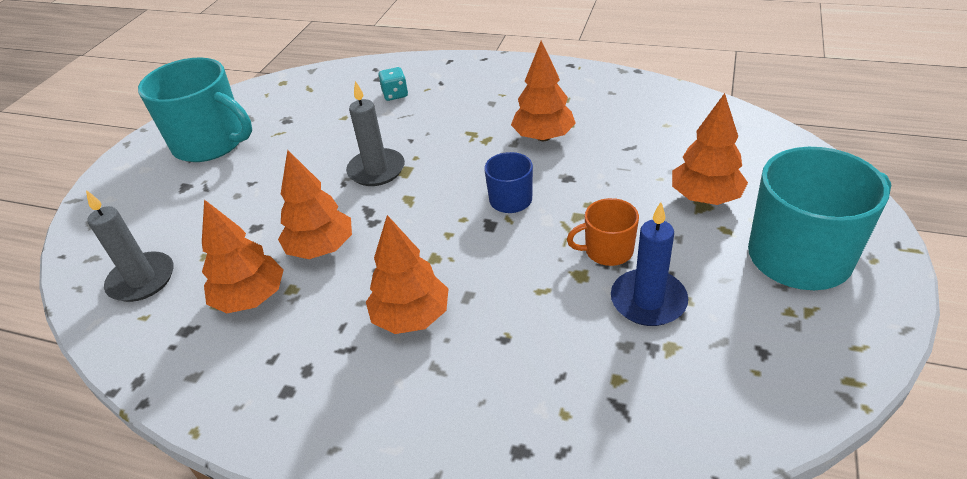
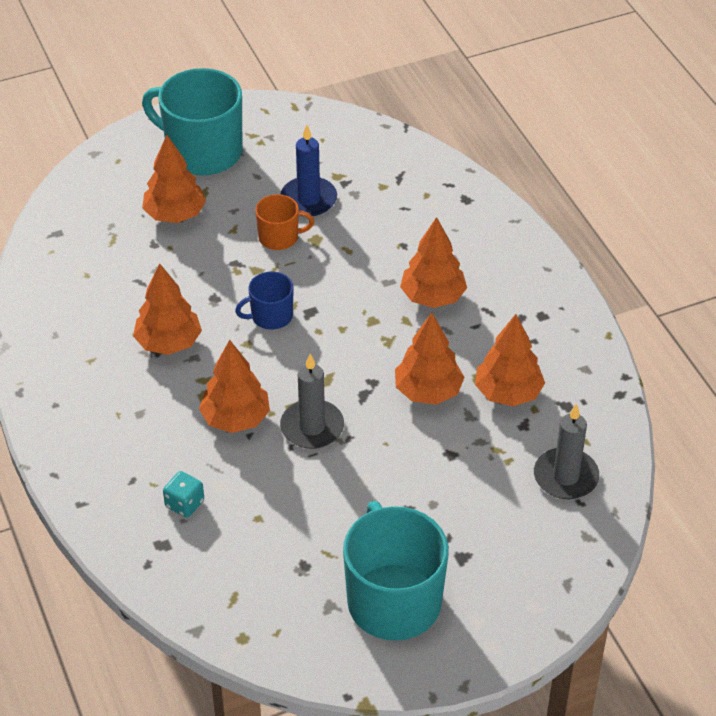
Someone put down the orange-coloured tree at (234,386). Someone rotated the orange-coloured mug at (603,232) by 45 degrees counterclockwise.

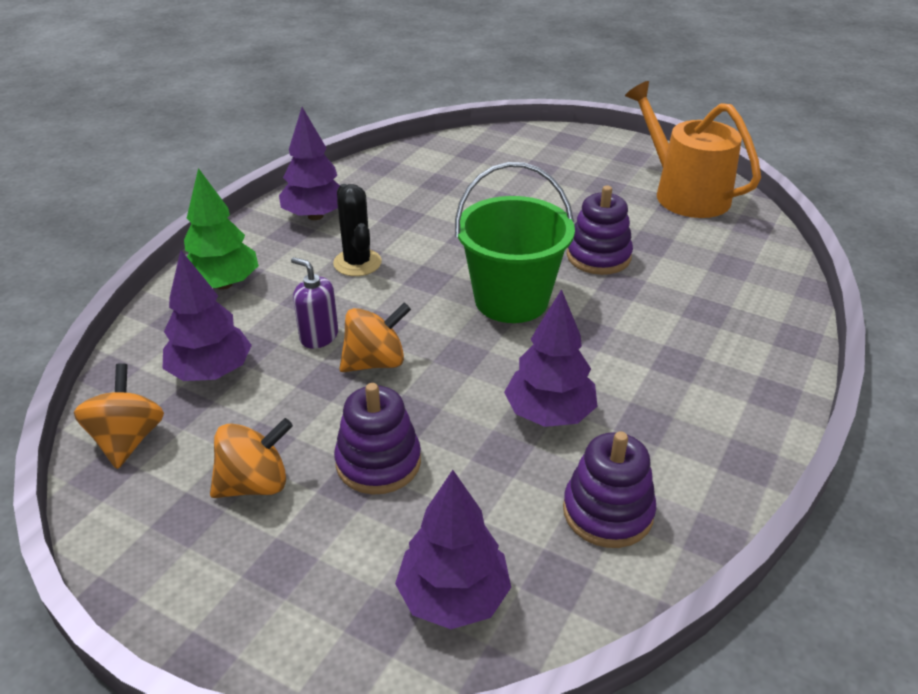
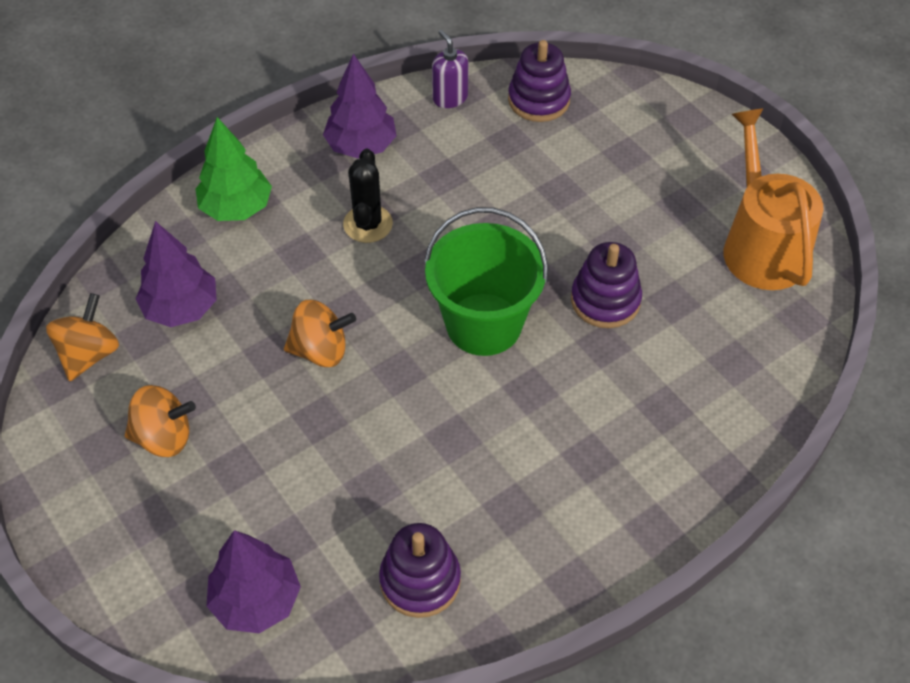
Someone carried the purple soap pump from (314,303) to (450,69). Someone carried the purple stacking toy from (377,438) to (539,81). Someone took away the purple tree at (550,358).

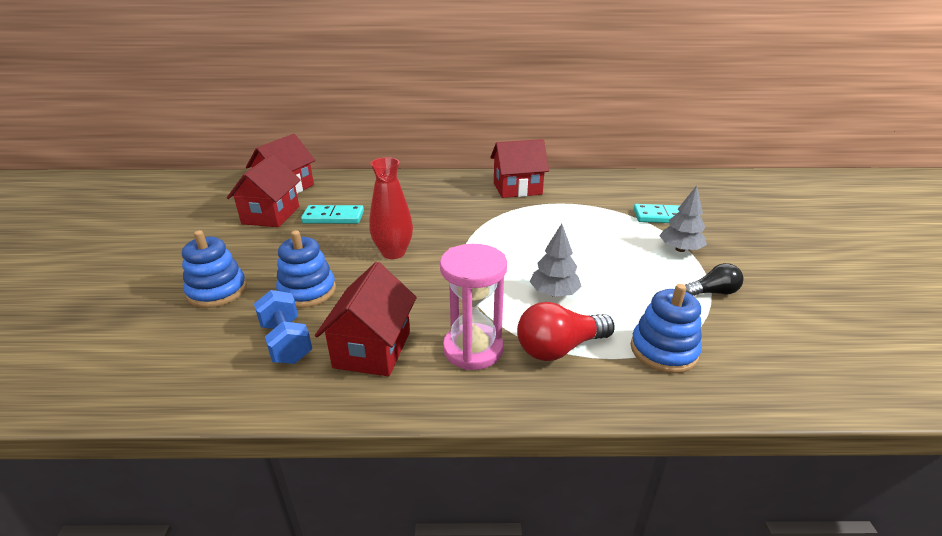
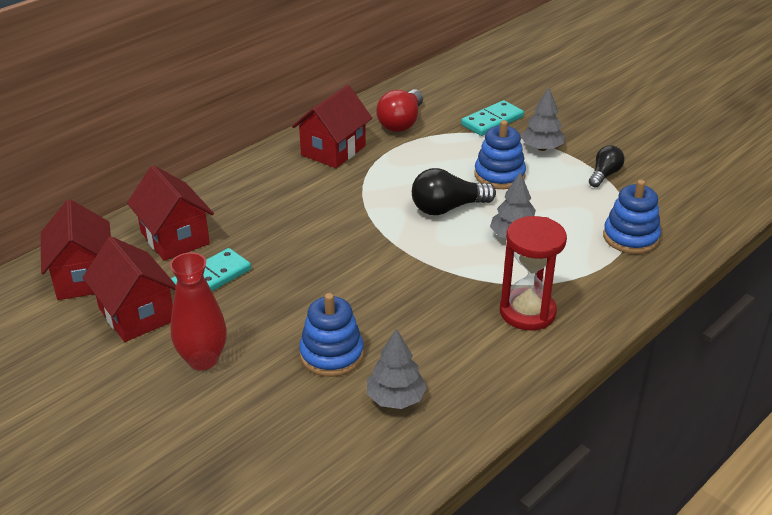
Someone carried the red house from (366,319) to (170,213). Someone carried the red flower vase from (391,208) to (198,311). Someone swapped the blue free weight at (283,327) for the grey tree at (397,368). Someone carried the red bulb from (566,331) to (399,111). Someone put down the jet-black bulb at (454,191). Someone carried the blue stacking toy from (214,269) to (500,154). Someone repainted the rose-pink sand timer at (473,307), which became the red sand timer at (533,273).

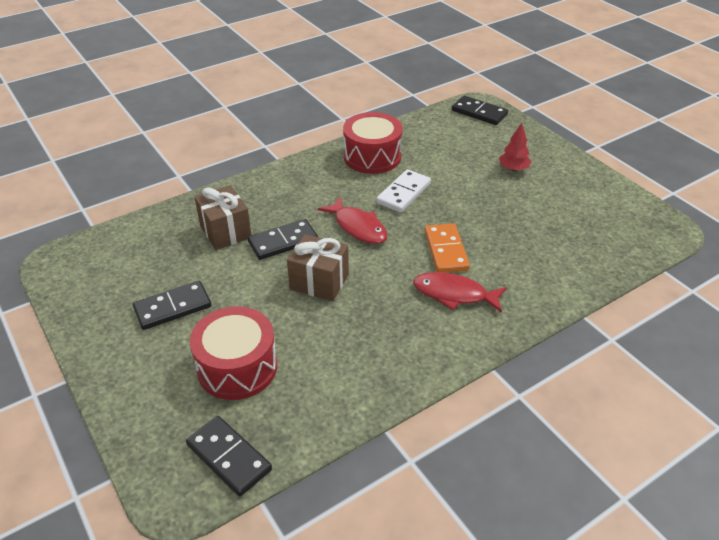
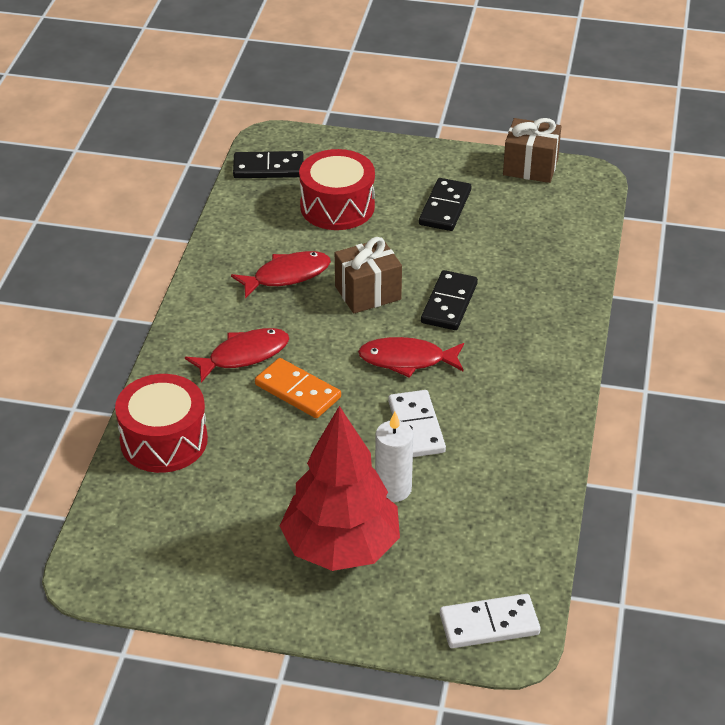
Someone carried the red snare drum from (373,143) to (161,423). Someone put down the red fish figure at (281,275). Someone scaled the red tree at (515,147) by 2.37. Someone put down the white candle at (394,457). Someone repainted the jet-black domino piece at (480,110), which became the white domino piece at (490,621). Someone carried the dark brown present from (222,217) to (532,150).

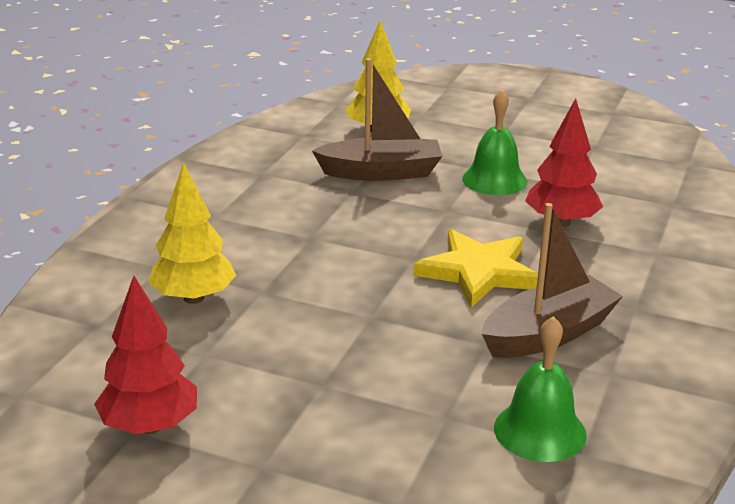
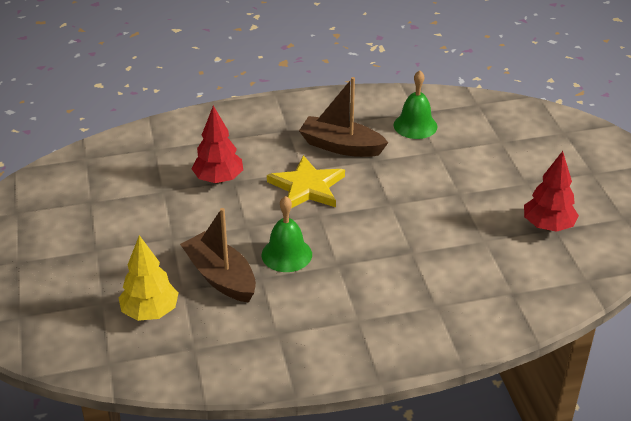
Someone carried the leaf-green bell from (494,142) to (287,234). Someone took away the yellow tree at (192,233).

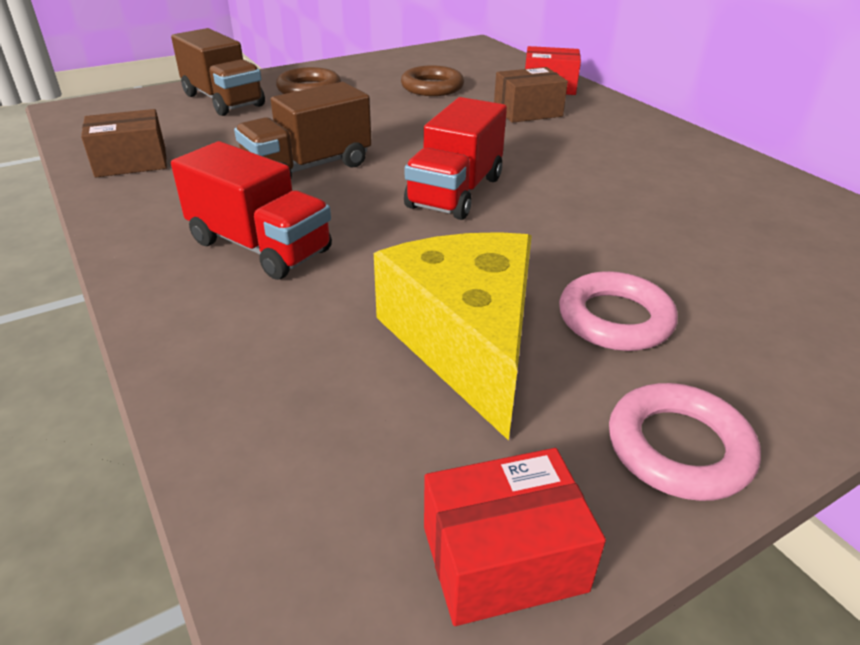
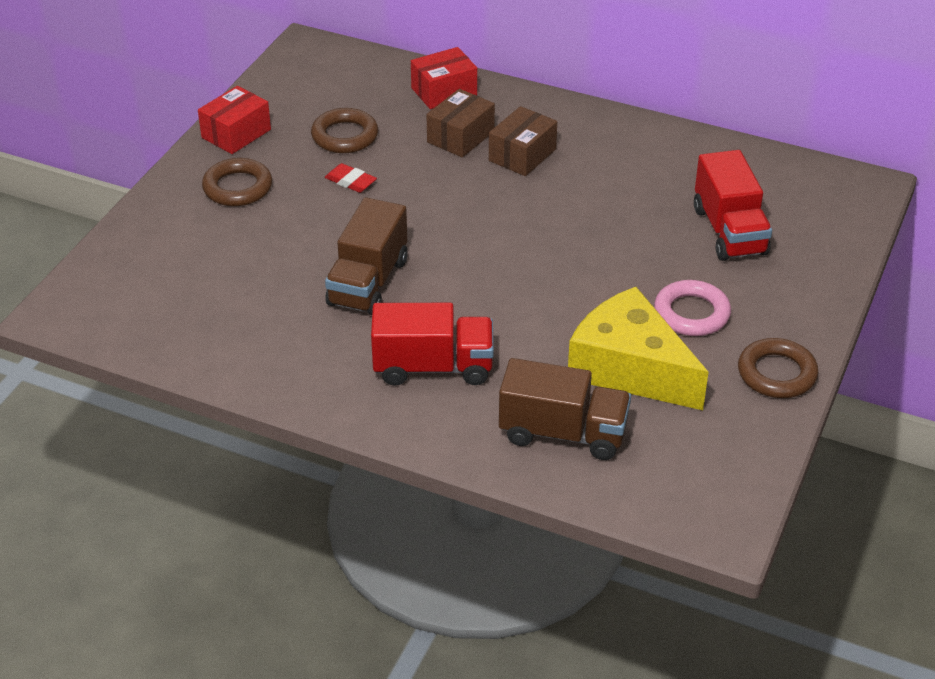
Someone carried the red box from (515,537) to (234,120). Someone put down the red pencil eraser at (351,178). Someone carried the dark brown box from (124,143) to (523,141). Someone carried the dark brown lorry from (218,72) to (565,409). Someone carried the red lorry from (455,158) to (733,205). Someone repainted the rose-pink ring at (685,442), which became the dark brown ring at (778,368).

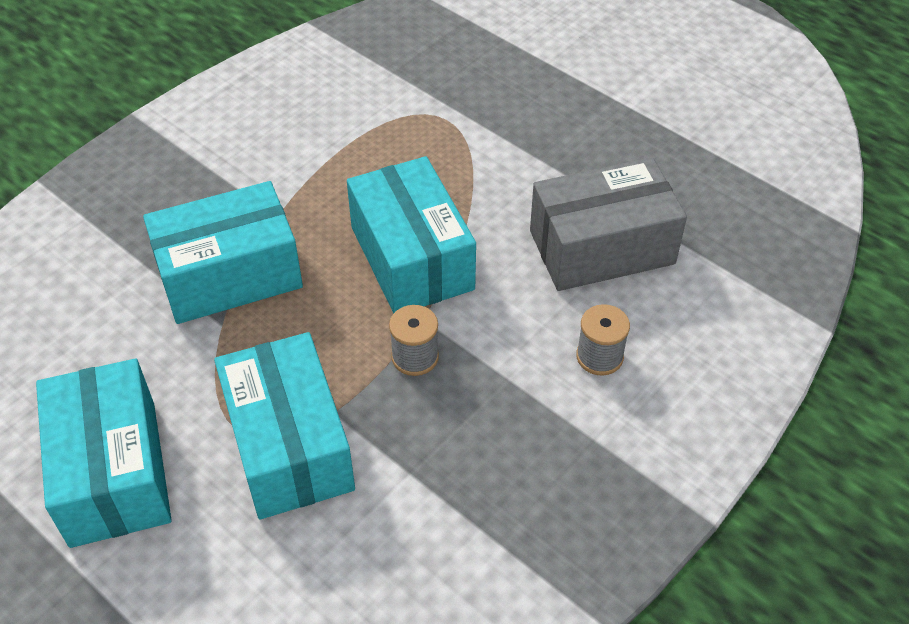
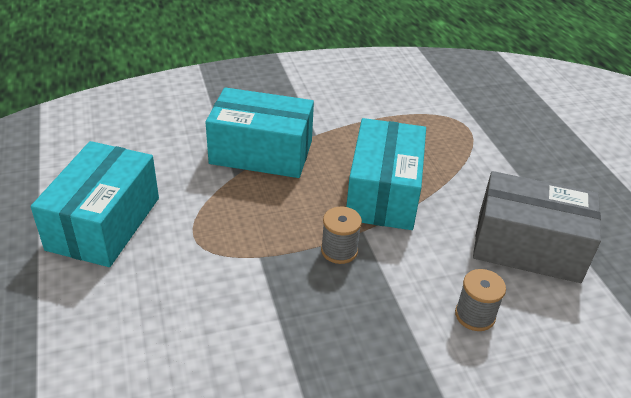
Someone took away the turquoise box at (284,425).

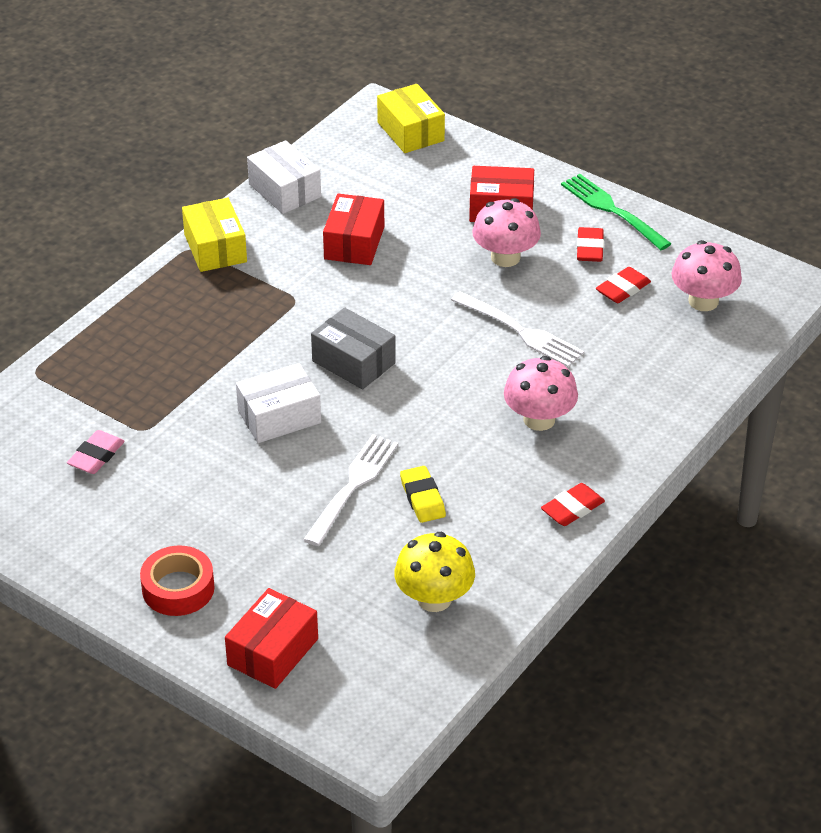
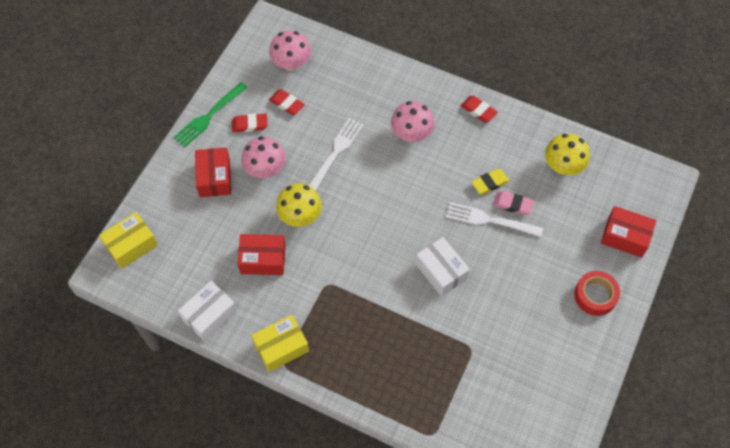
Someone put down the yellow toadstool at (299,205). Someone carried the rose-pink pencil eraser from (96,452) to (513,203). Someone took away the grey box at (353,348).

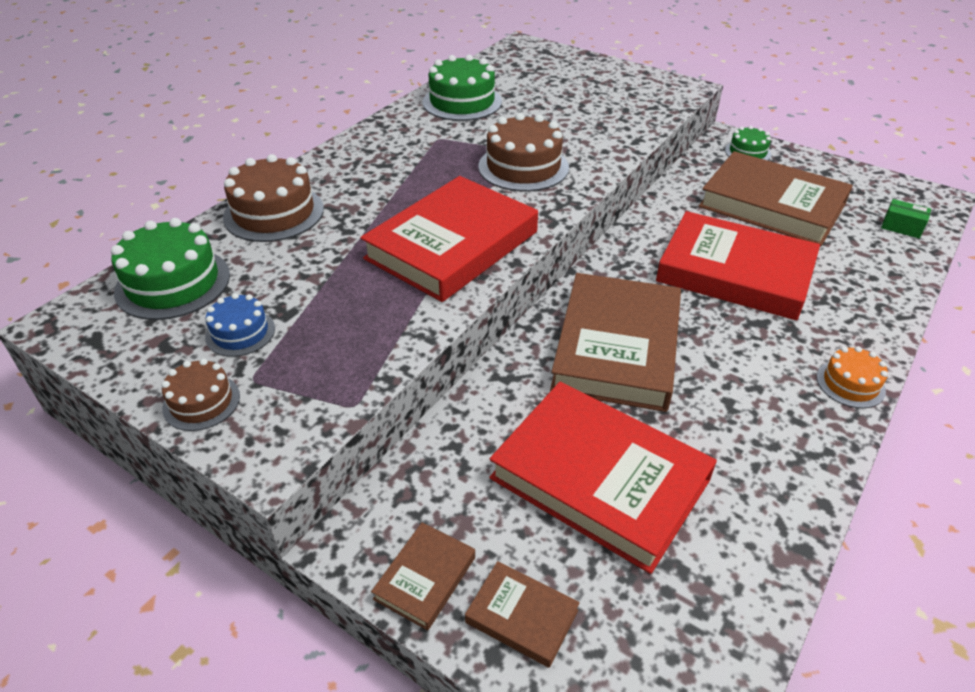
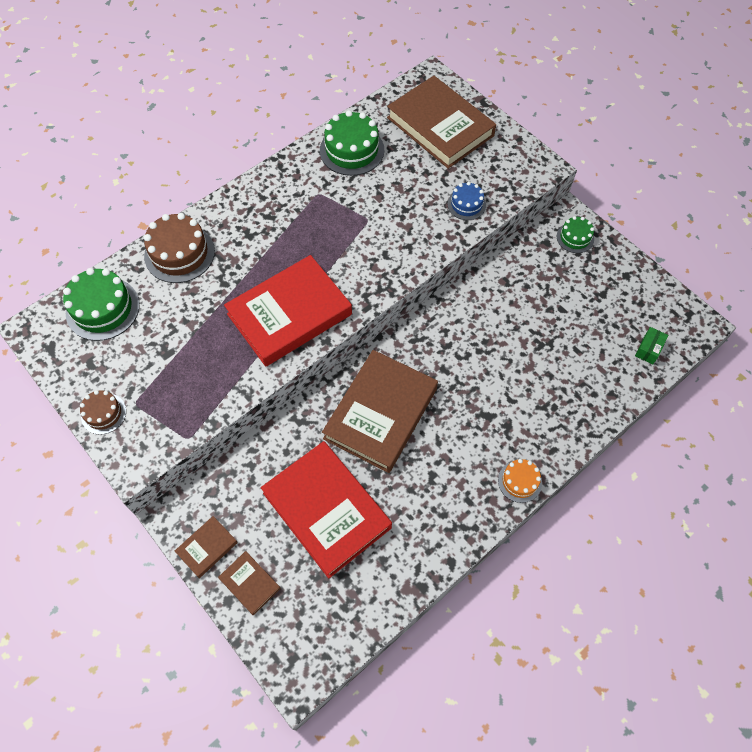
Someone carried the dark brown hardback from (776,198) to (441,122). Someone carried the blue layer cake from (240,325) to (466,201). Someone rotated the leaf-green box at (906,218) by 75 degrees clockwise. Someone took away the dark brown layer cake at (523,152). Someone took away the red hardback at (738,265).

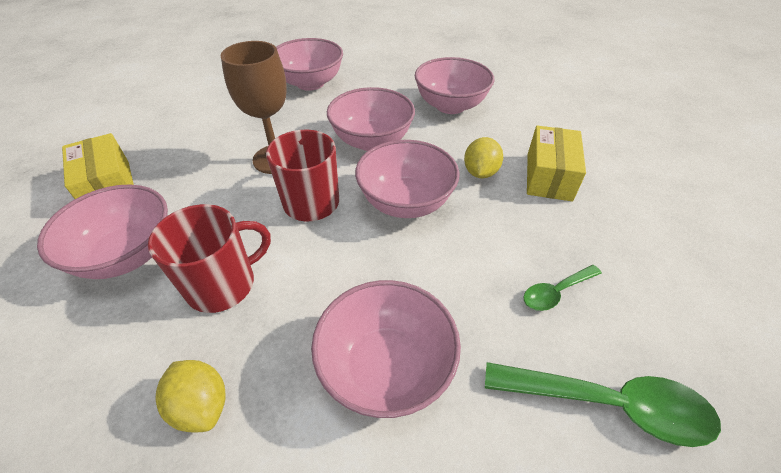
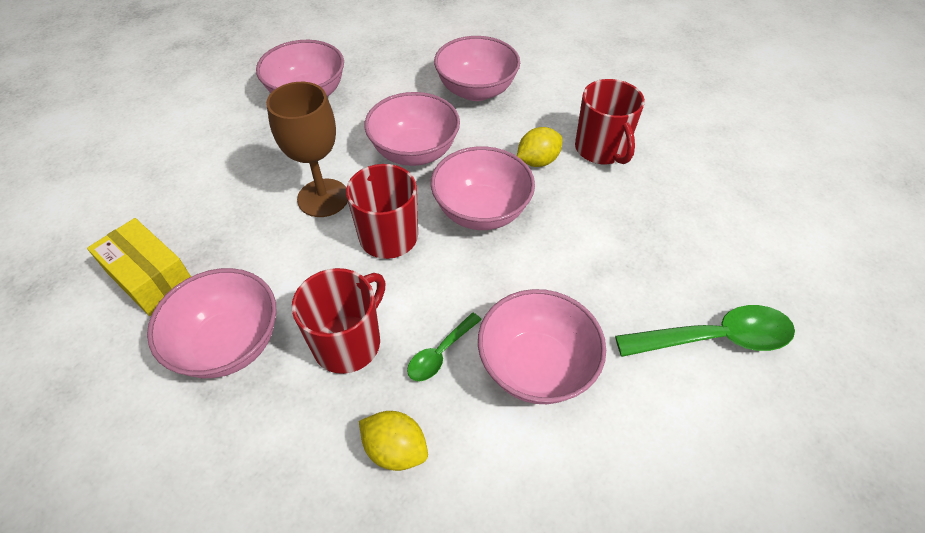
Someone carried the leaf-green teaspoon from (562,288) to (444,347). Someone rotated the yellow citrus fruit at (483,157) by 60 degrees clockwise. Someone swapped the yellow box at (556,163) for the red mug at (610,121).

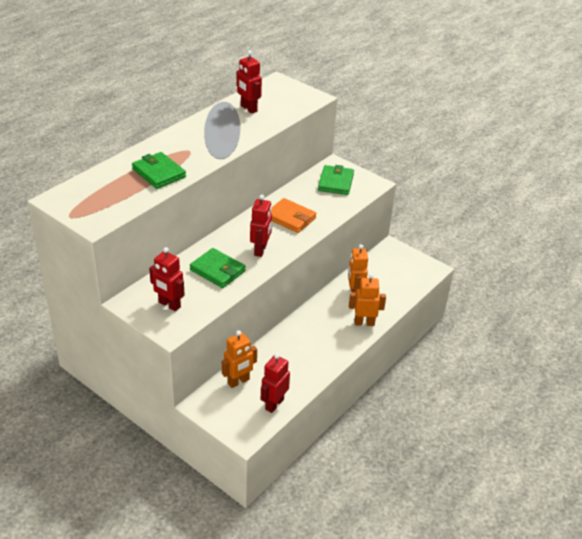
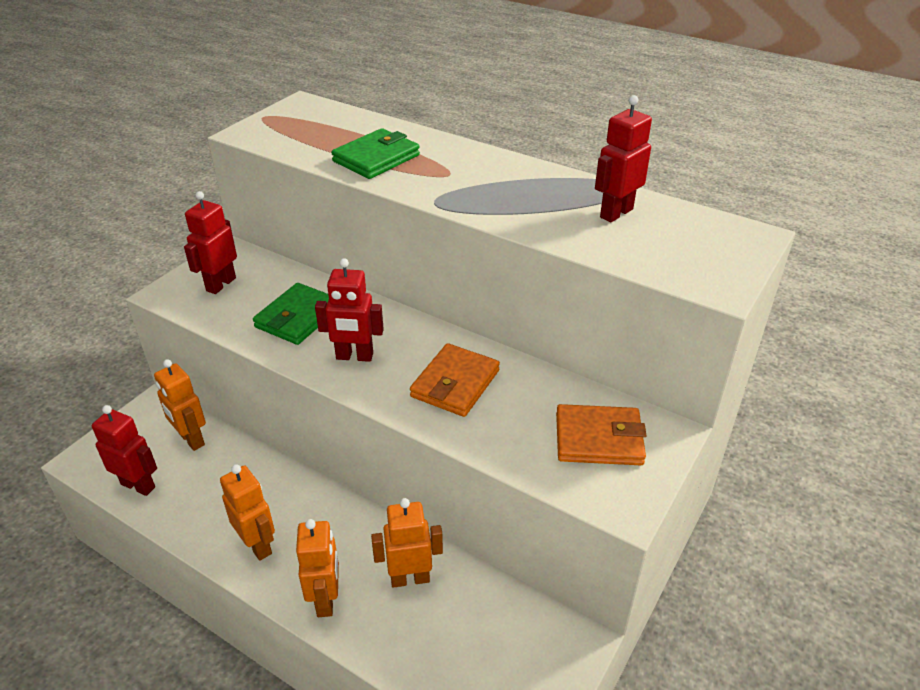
Someone put down the orange-coloured toy robot at (247,512). Someone repainted the leaf-green wallet at (336,180), which became the orange-coloured wallet at (601,434).

